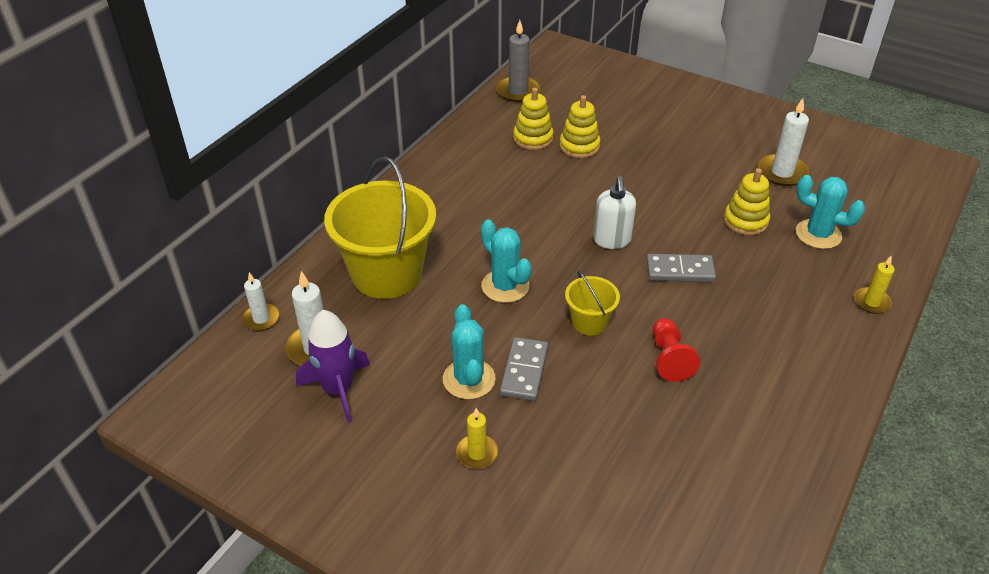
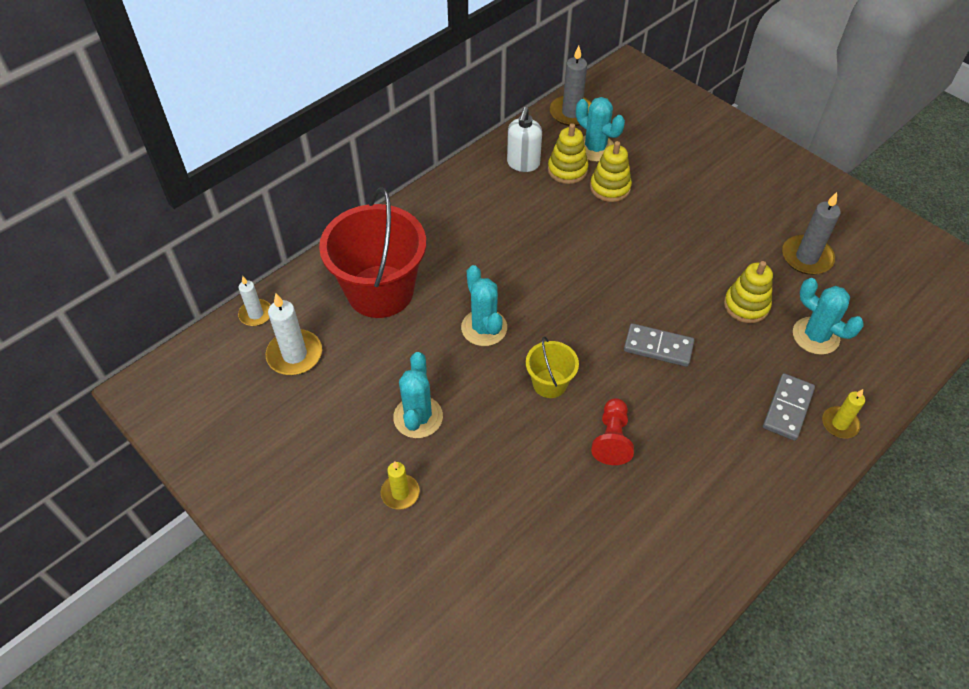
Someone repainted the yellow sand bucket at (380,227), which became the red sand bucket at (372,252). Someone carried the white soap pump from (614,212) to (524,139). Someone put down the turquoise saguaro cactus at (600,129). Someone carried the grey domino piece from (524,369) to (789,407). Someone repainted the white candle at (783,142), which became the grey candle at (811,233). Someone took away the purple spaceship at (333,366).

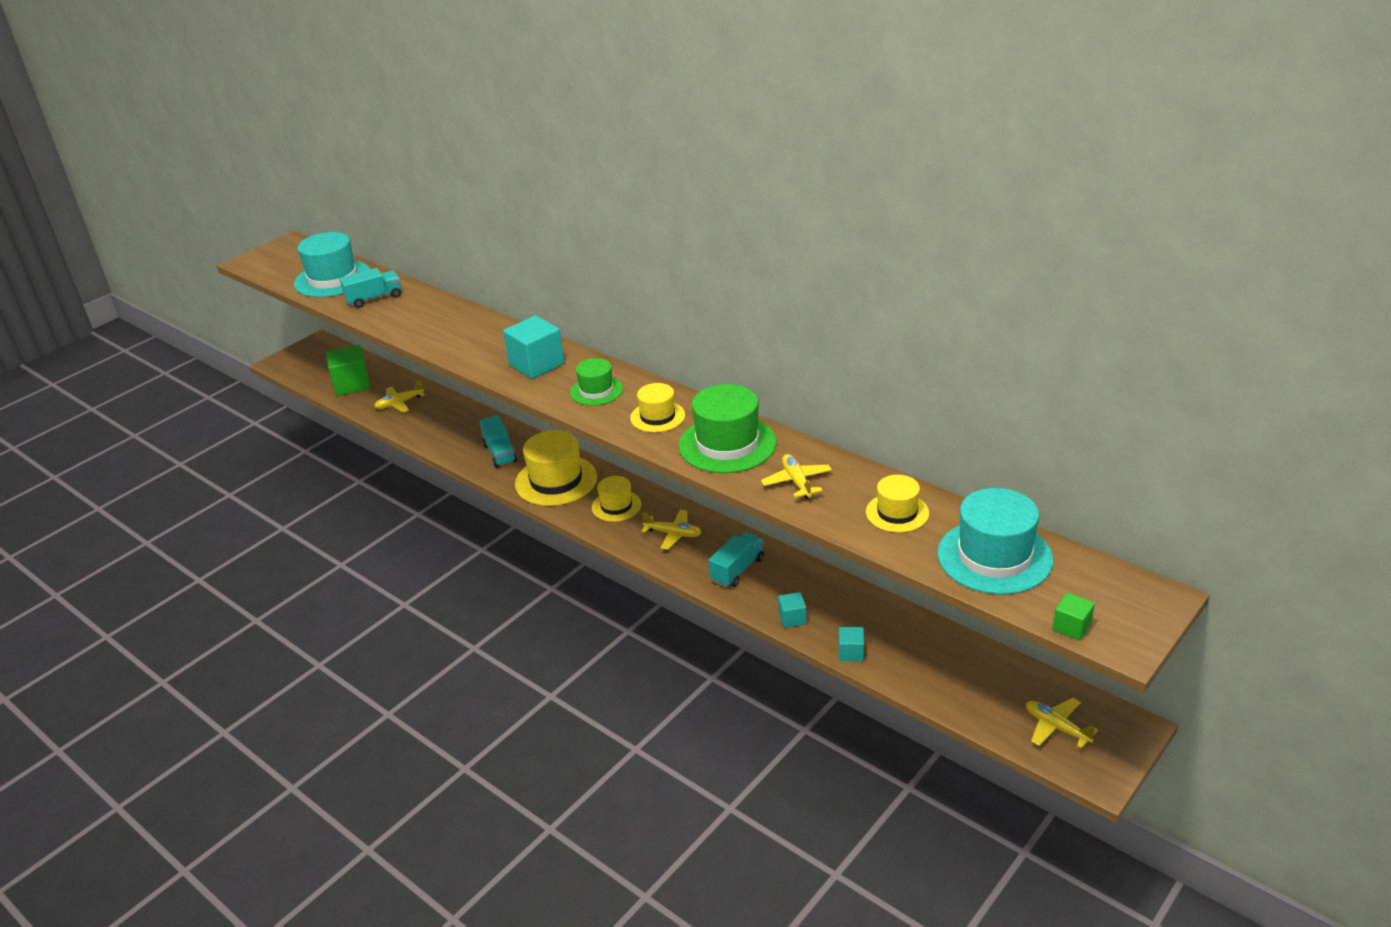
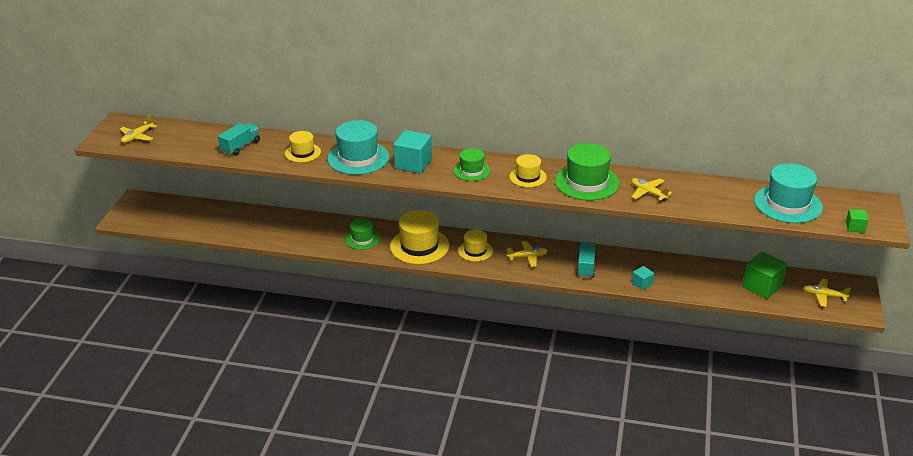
Someone carried the yellow plane from (399,396) to (138,129). Someone carried the yellow top hat from (897,504) to (303,147). Someone carried the turquoise top hat from (332,264) to (358,147). Someone swapped the turquoise lorry at (498,441) for the leaf-green top hat at (362,234). Someone carried the leaf-green block from (348,370) to (764,275). Someone took away the turquoise block at (851,644).

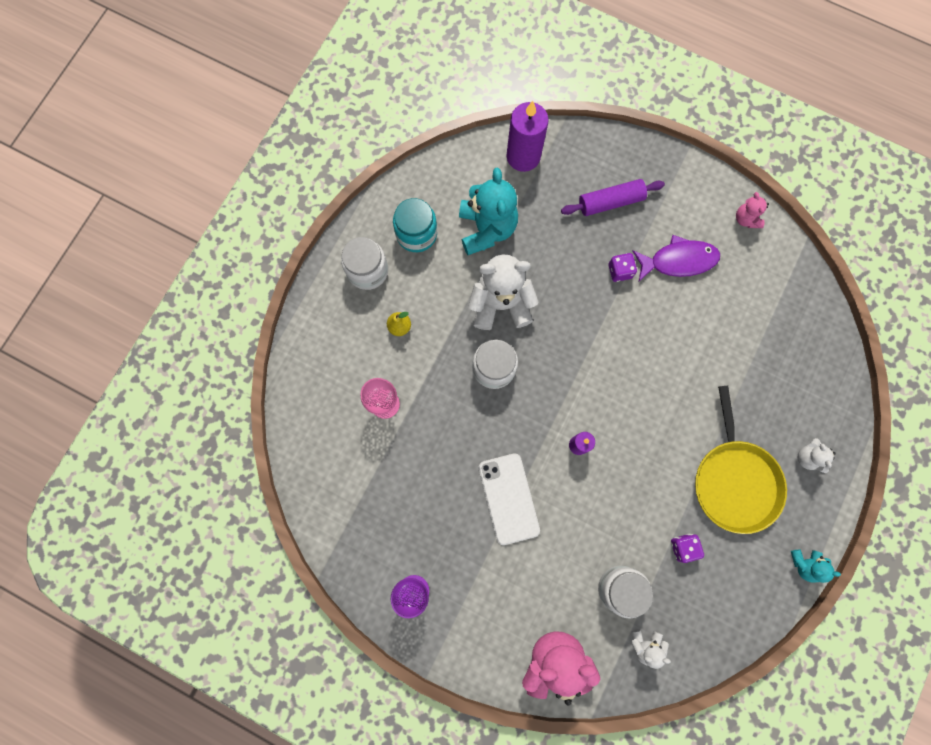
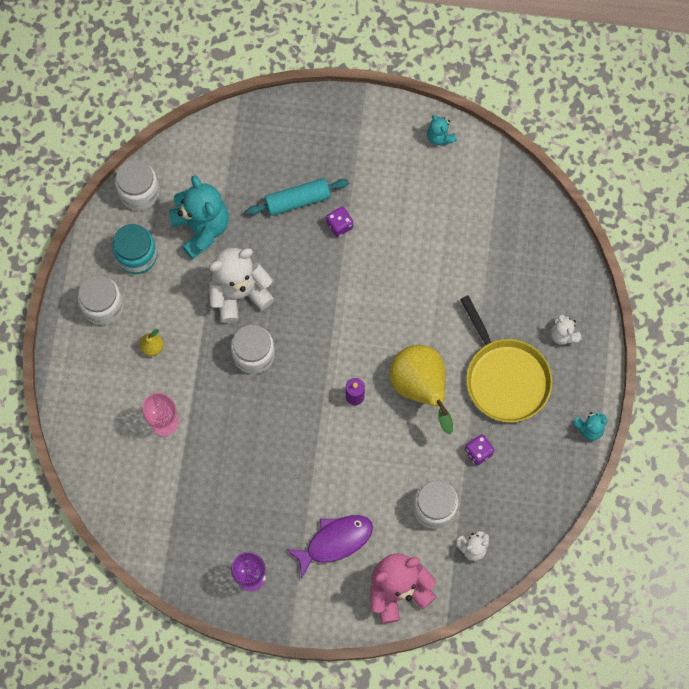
Someone put down the white preserve jar at (137,185). Someone put down the turquoise pastry roller at (297,197). Someone carried the purple fish figure from (676,258) to (329,546). Someone put down the yellow pear at (421,389). Someone repainted the rose-pink teddy at (752,210), which became the turquoise teddy at (442,130). Someone took away the white smartphone at (509,499). Someone took away the purple candle at (527,136). Someone took away the purple pastry roller at (613,197).

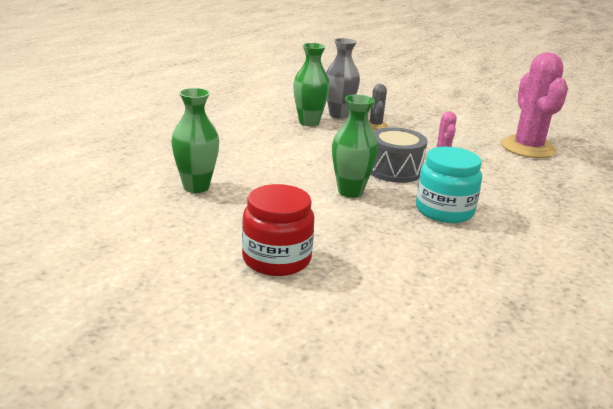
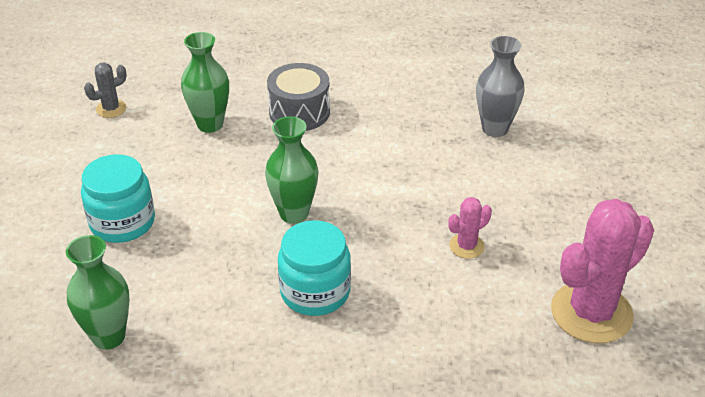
Someone carried the leaf-green flower vase from (311,84) to (98,292). Someone repainted the red preserve jar at (278,230), which became the turquoise preserve jar at (118,198). Someone carried the grey saguaro cactus from (378,106) to (105,90). Someone carried the grey snare drum from (399,155) to (298,97).

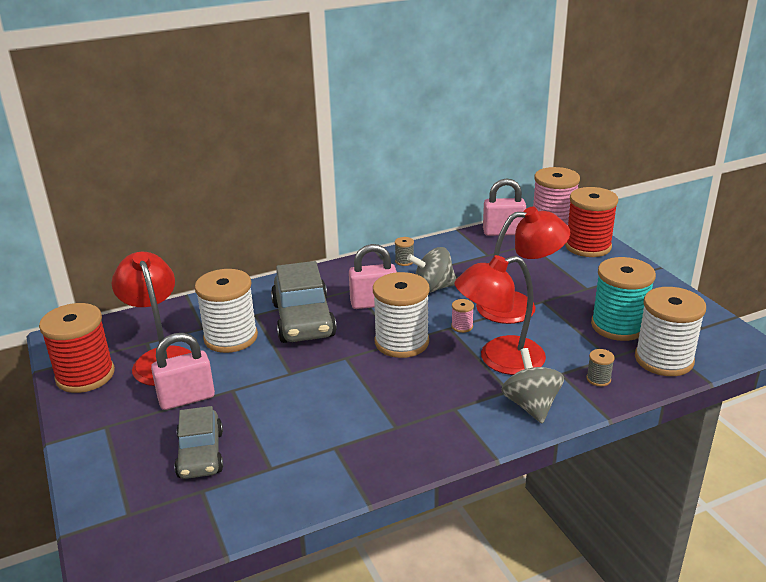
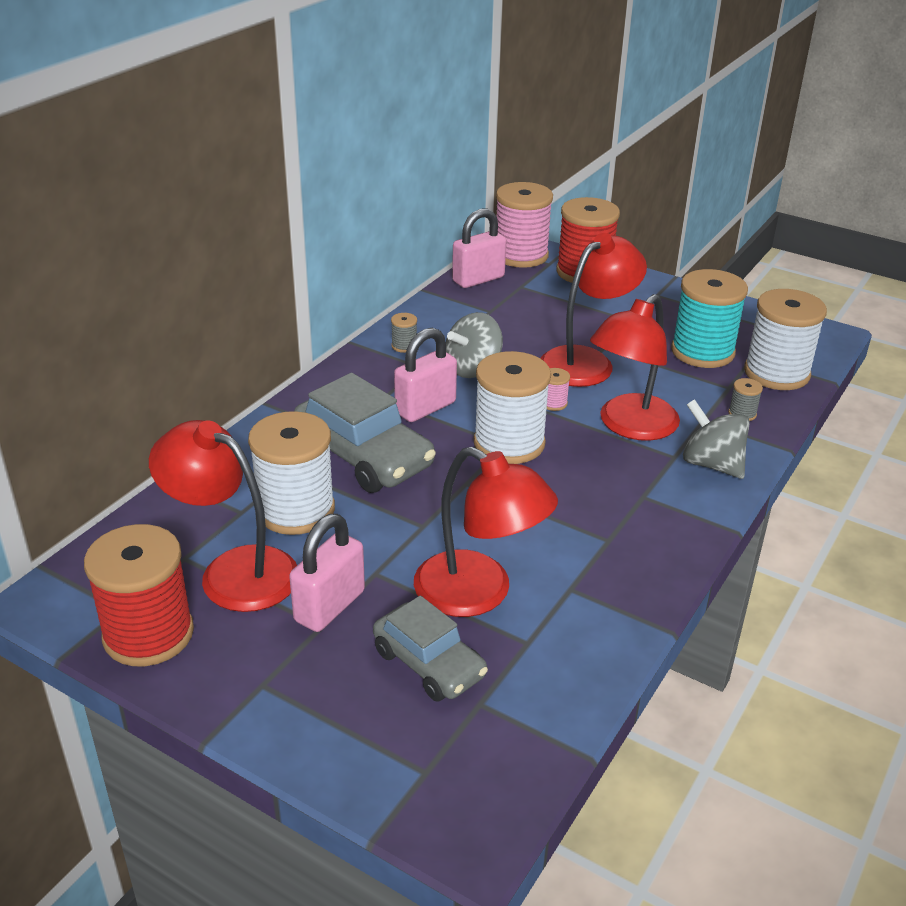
Someone put down the red desk lamp at (486,532).

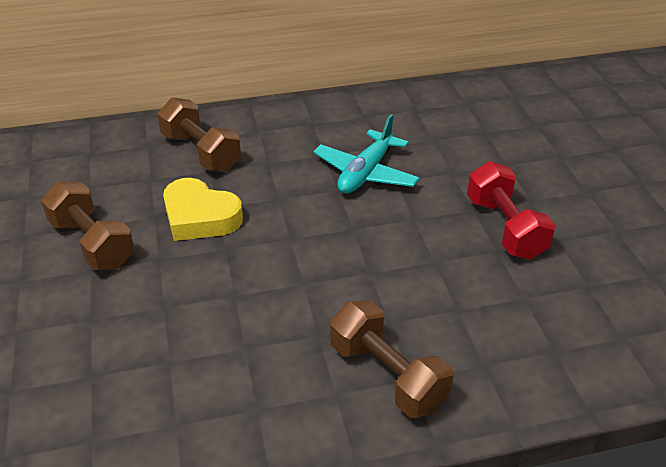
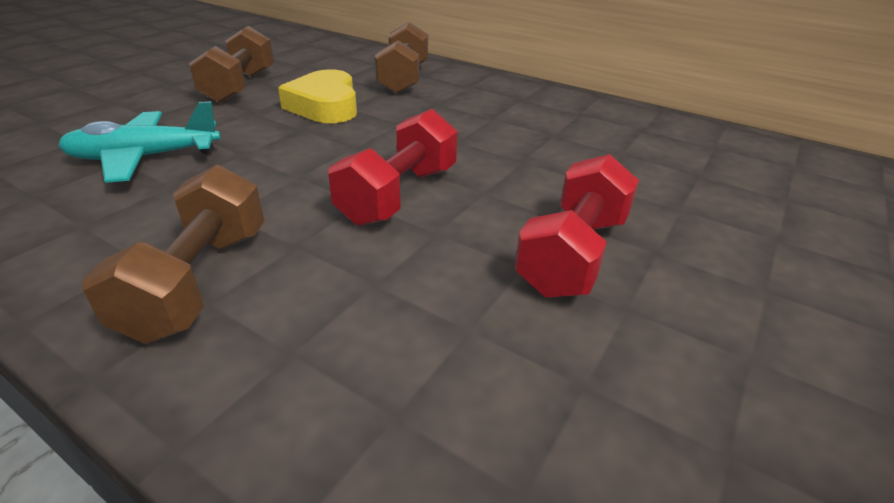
Someone carried the turquoise plane from (366,154) to (139,142). Someone put down the red free weight at (393,167).

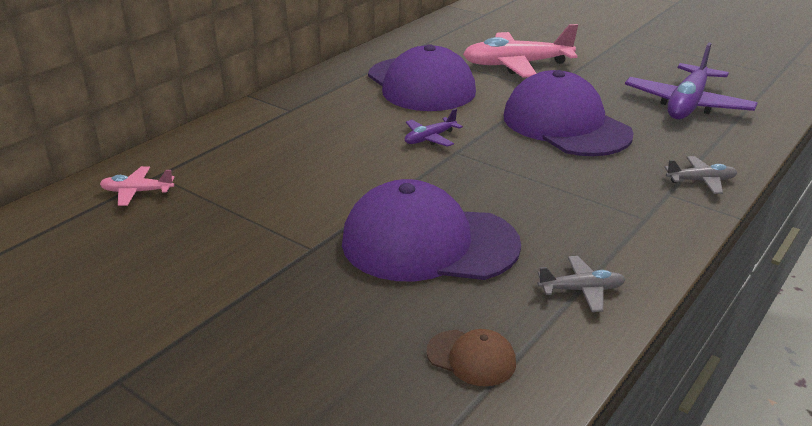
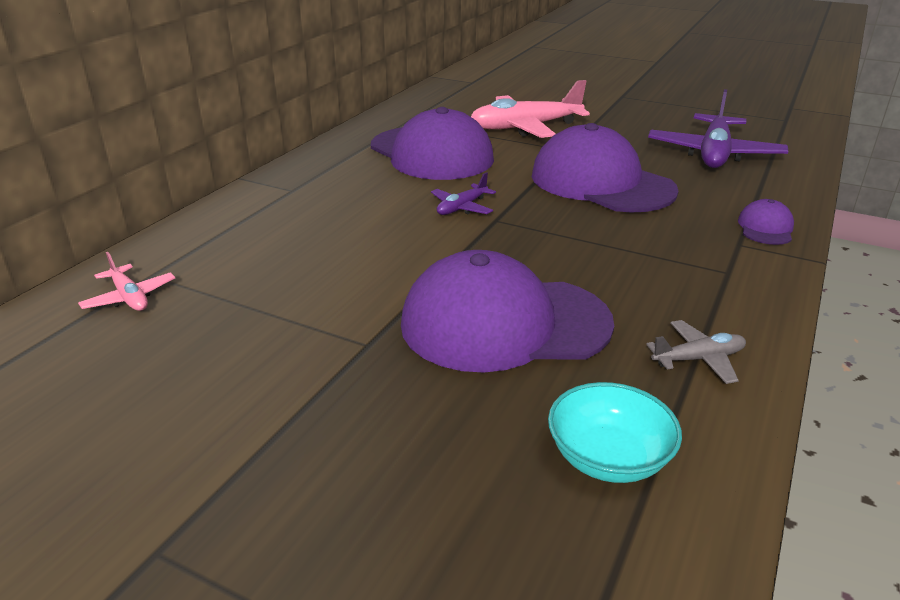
Someone rotated the rose-pink plane at (137,186) by 120 degrees counterclockwise. Someone swapped the dark brown baseball cap at (471,357) for the turquoise deep dish at (615,432). Someone swapped the grey plane at (700,175) for the purple baseball cap at (766,222).

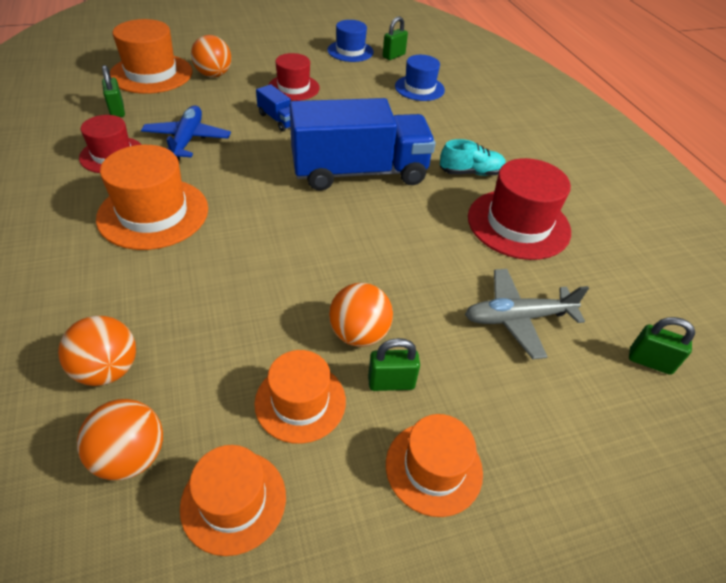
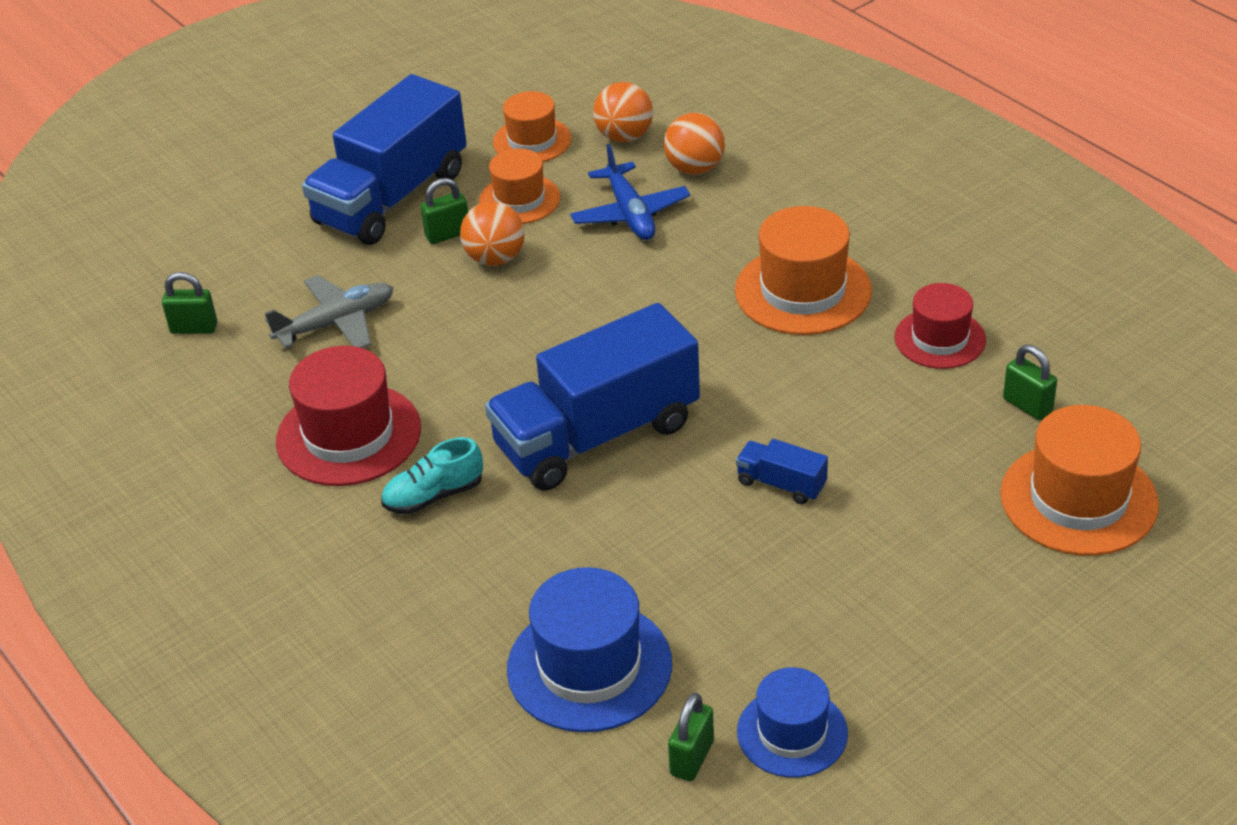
Someone swapped the orange-coloured top hat at (434,465) for the blue lorry at (384,159). Someone scaled the blue top hat at (420,78) by 1.56. Someone carried the blue plane from (186,133) to (630,192). Someone took away the orange-coloured play ball at (211,56). Someone took away the red top hat at (294,77).

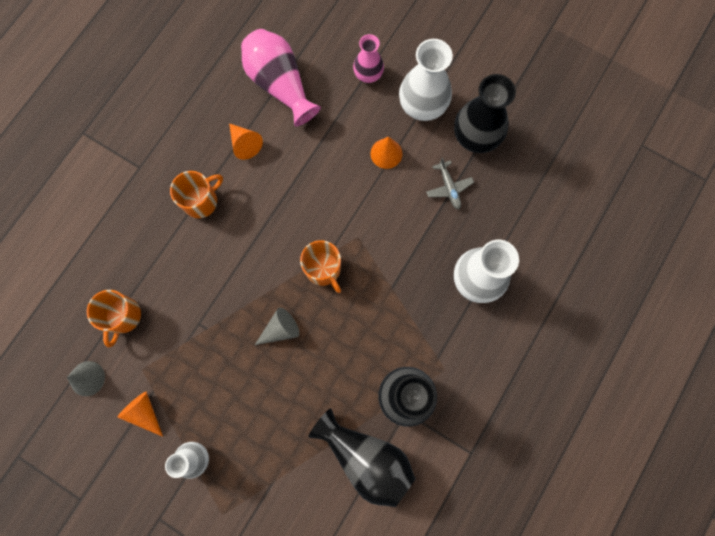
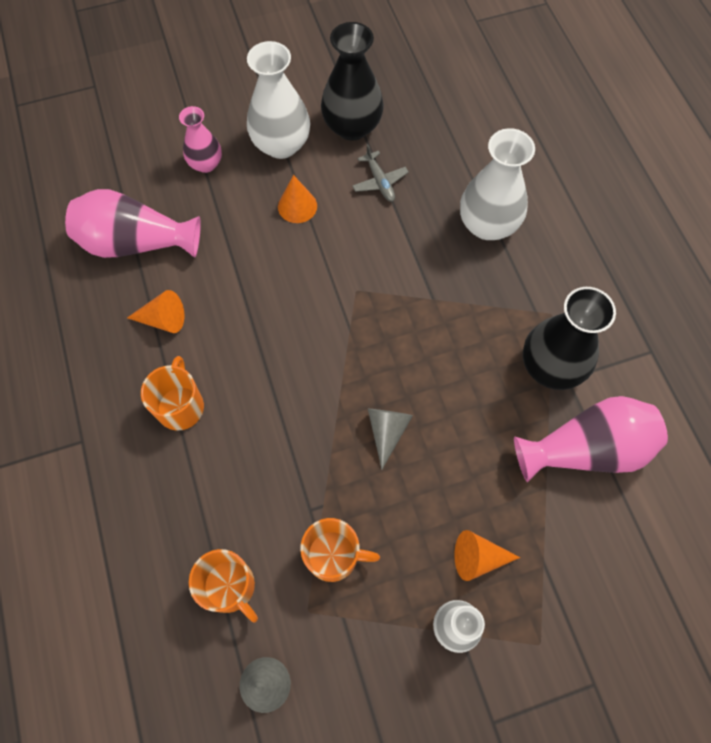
Someone carried the orange-coloured mug from (320,266) to (340,550). Someone rotated the grey plane at (450,183) by 45 degrees clockwise. Someone carried the orange-coloured solid cone from (140,414) to (487,555). Someone repainted the jet-black flower vase at (362,457), which became the rose-pink flower vase at (591,439).

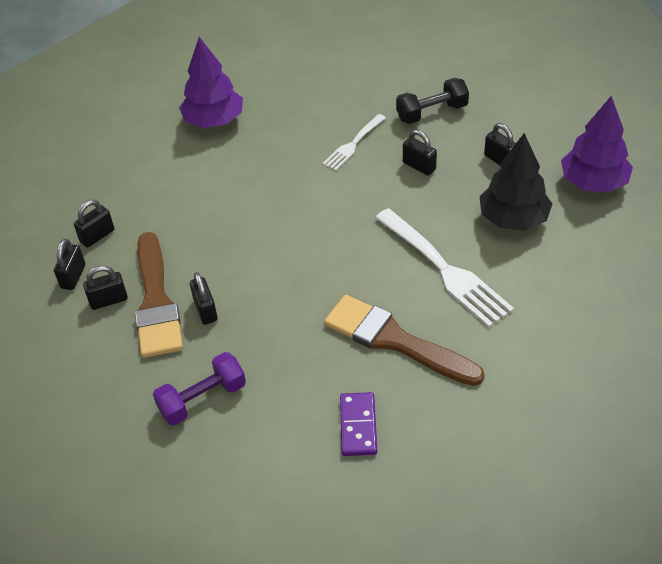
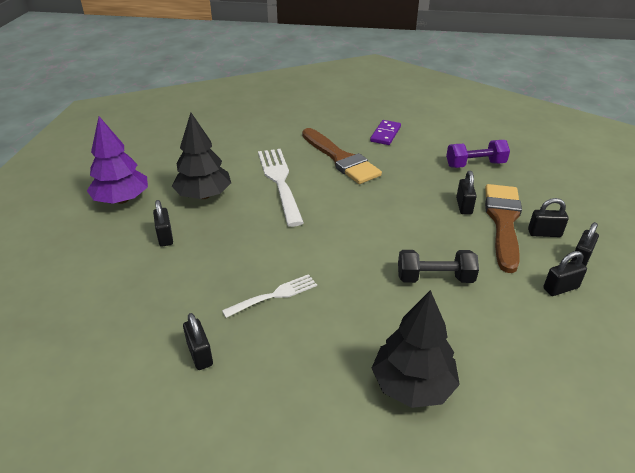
Someone carried the jet-black lock from (420,153) to (198,341). Someone repainted the purple tree at (211,82), which became the jet-black tree at (416,349). Someone carried the jet-black free weight from (432,101) to (438,266).

